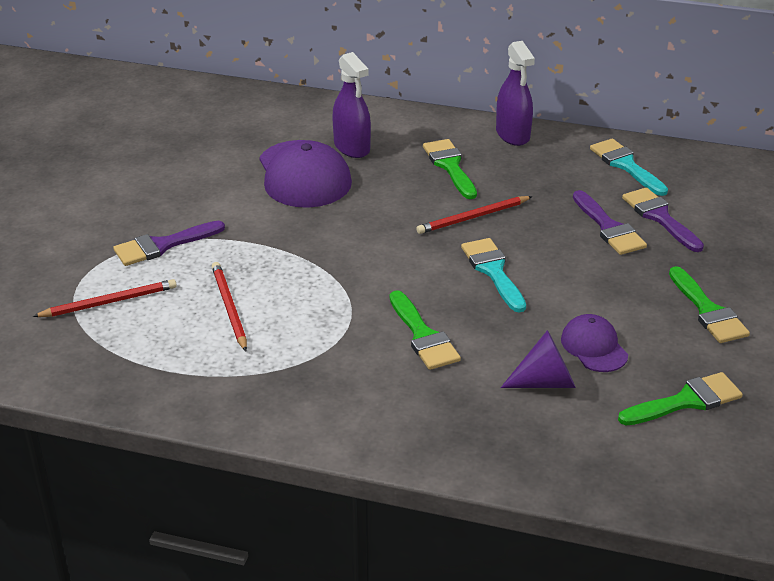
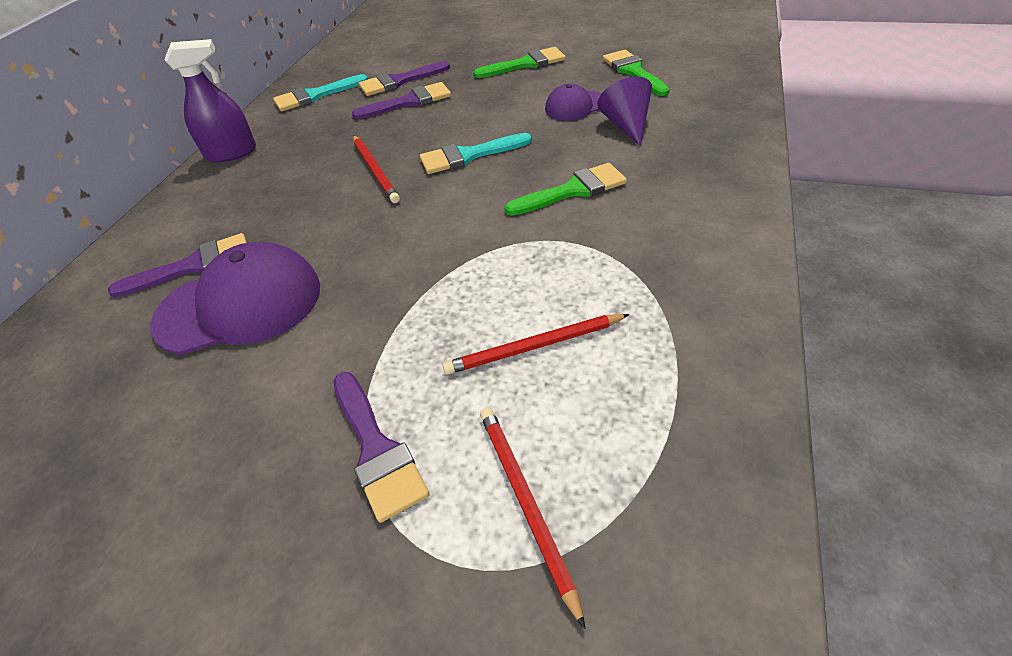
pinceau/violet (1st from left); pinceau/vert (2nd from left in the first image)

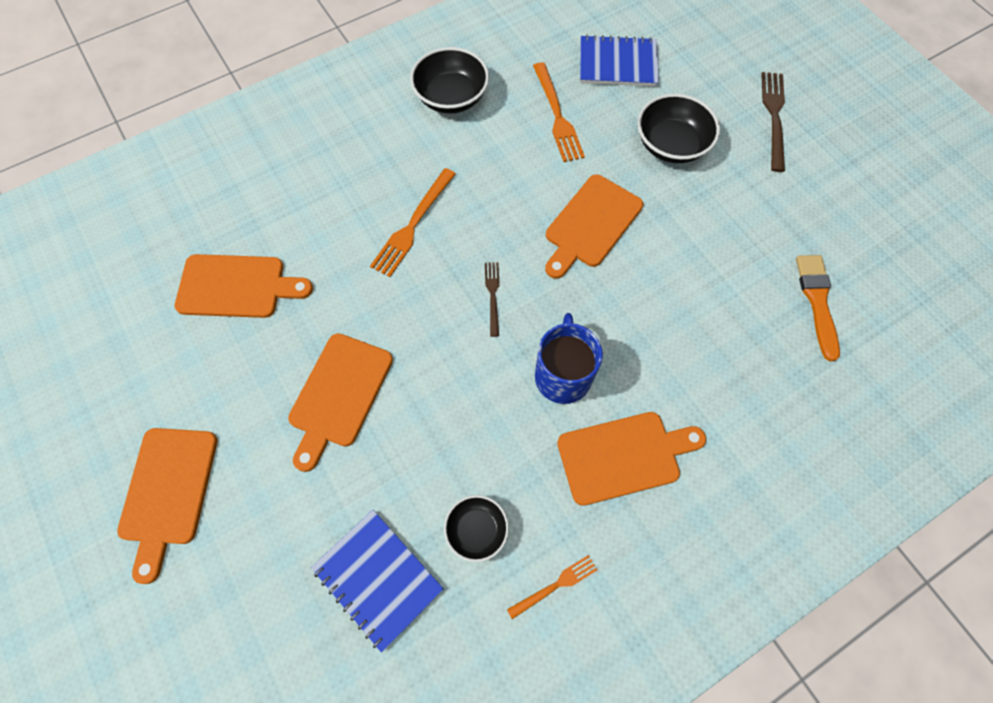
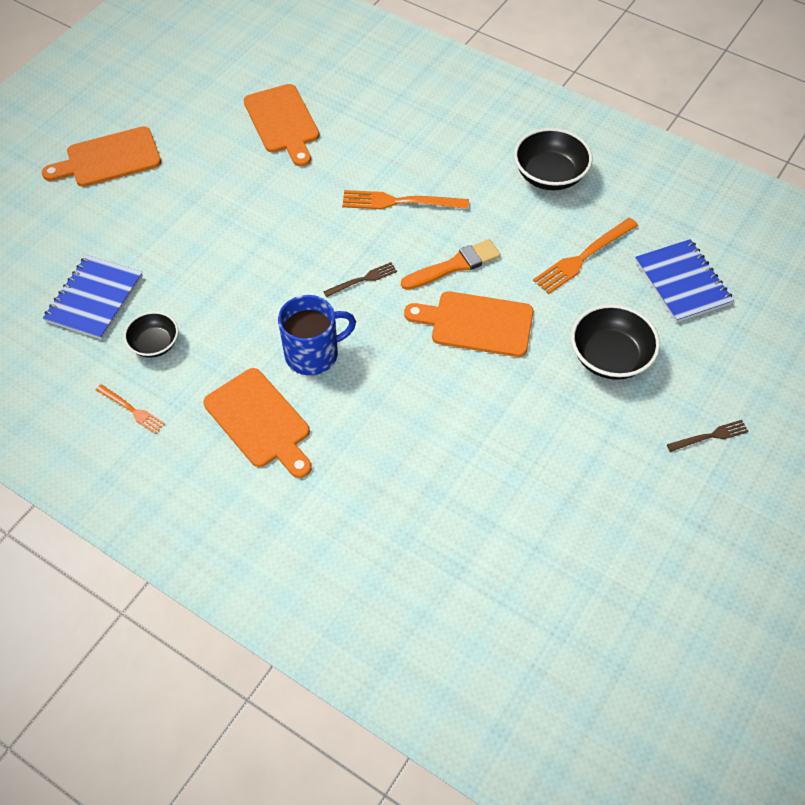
pinceau/orange; fourchette/marron (2nd from left); planche à découper/orange (3rd from left in the first image)

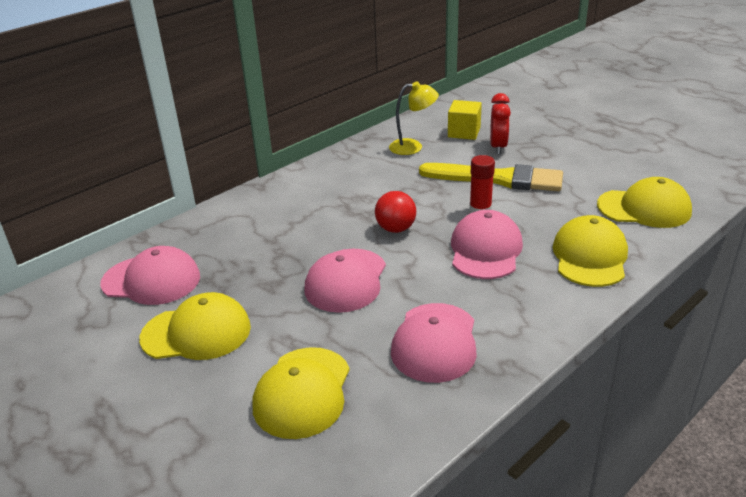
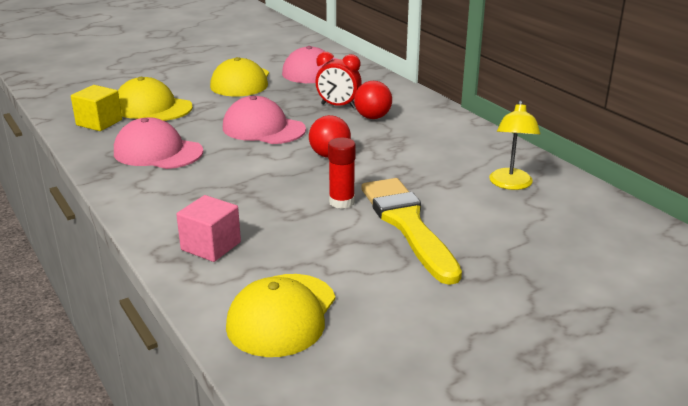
cube/jaune; cube/rose; réveil/rouge; balle/rouge (2nd from left); pinceau/jaune; casquette/rose (4th from left in the first image)

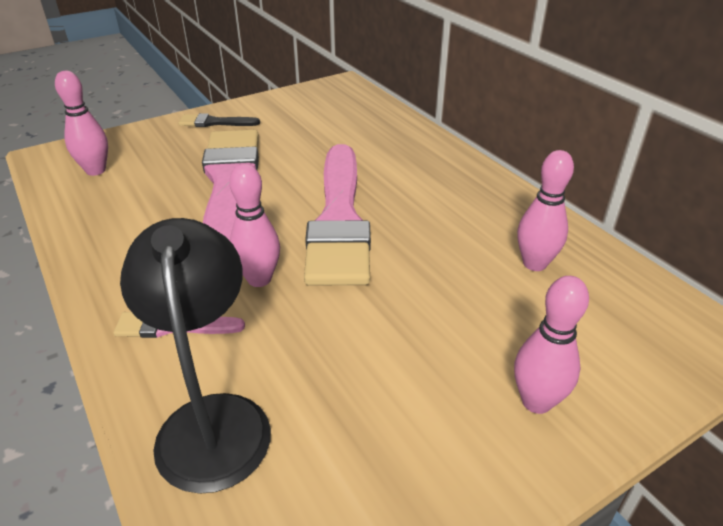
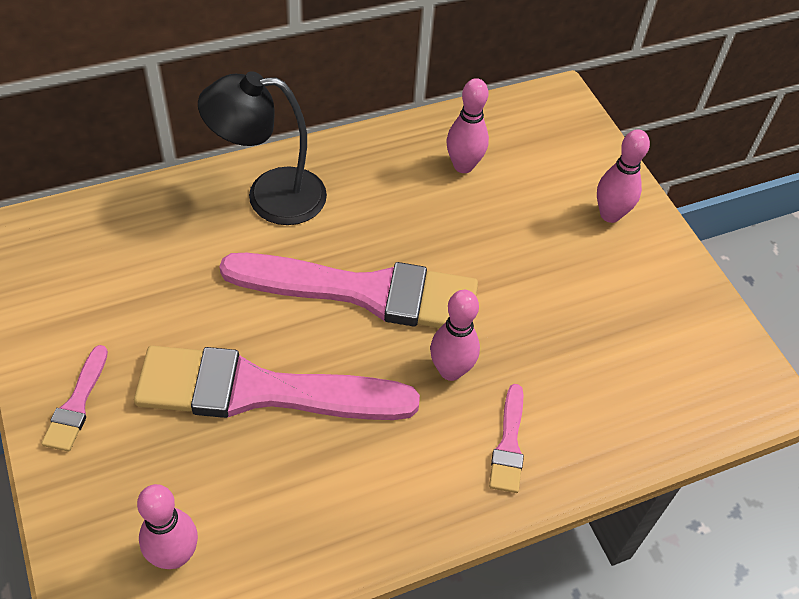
pinceau/rose (1st from left); lampe/noir

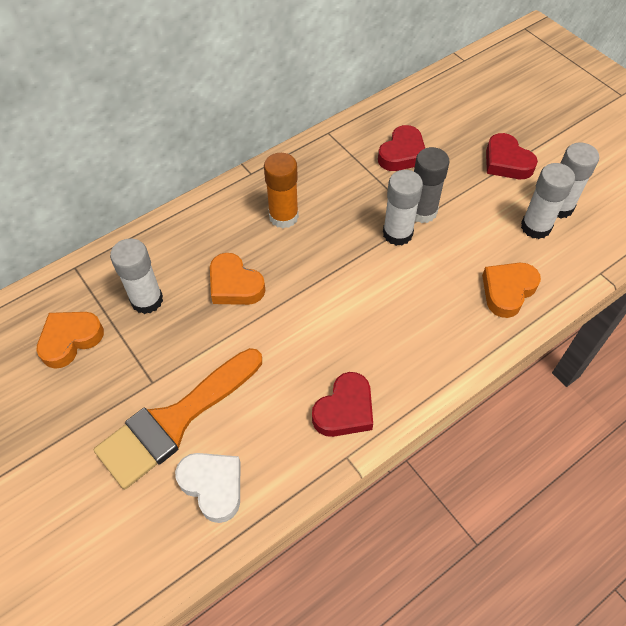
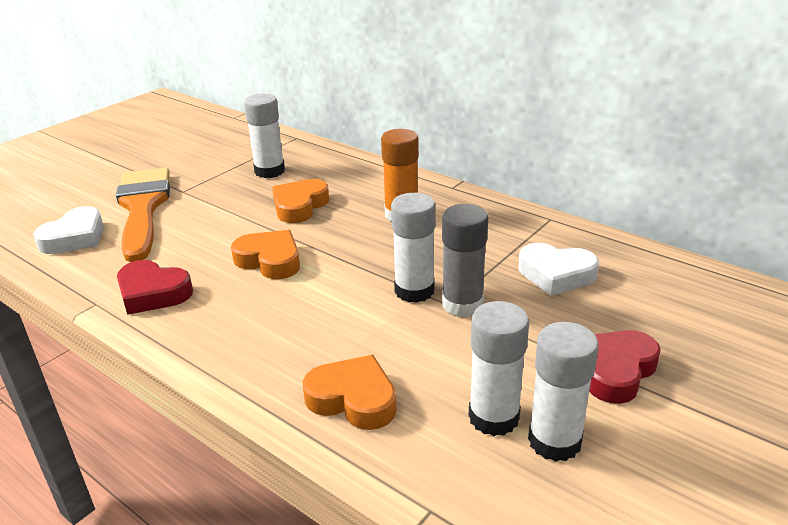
pinceau/orange; cœur/orange (1st from left); cœur/blanc (2nd from left)

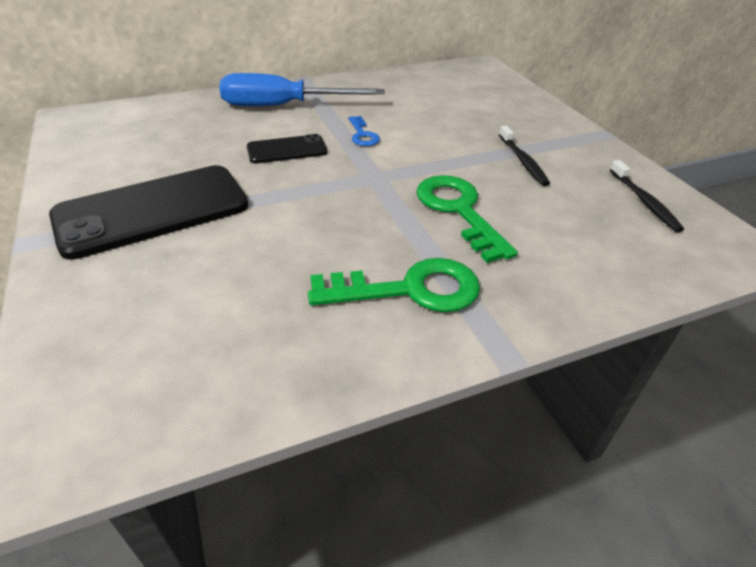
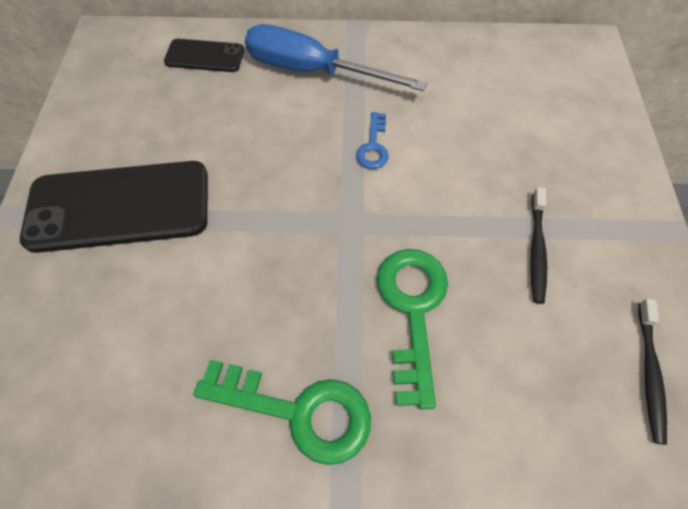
téléphone/noir (2nd from left)

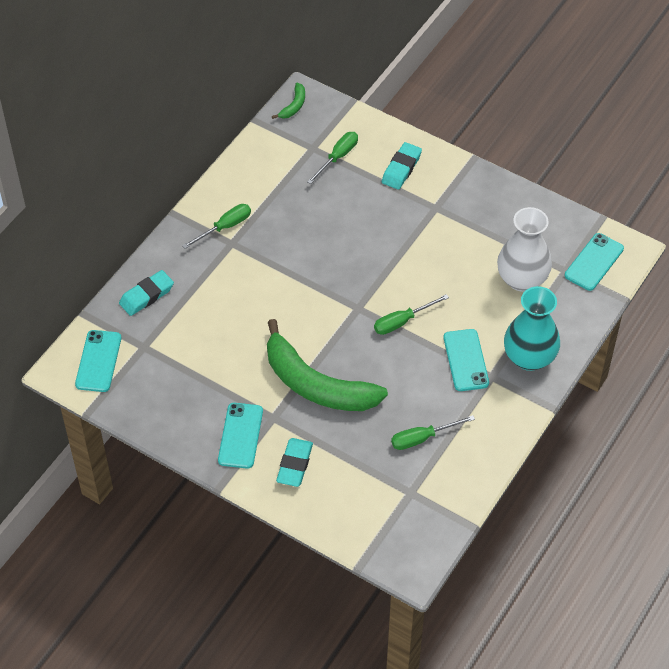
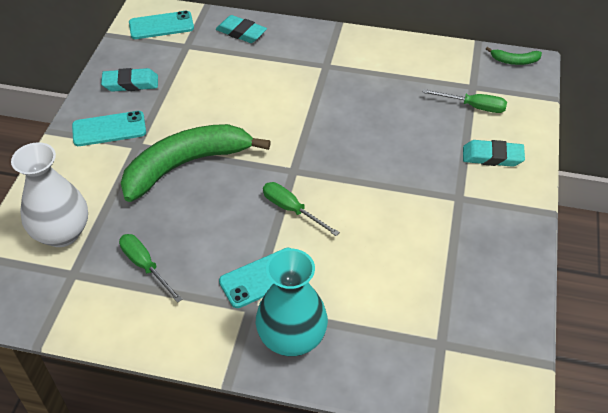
vase/blanc; gomme/turquoise (1st from left); banane/vert (1st from left); tournevis/vert (1st from left in the first image); téléphone/turquoise (4th from left in the first image)

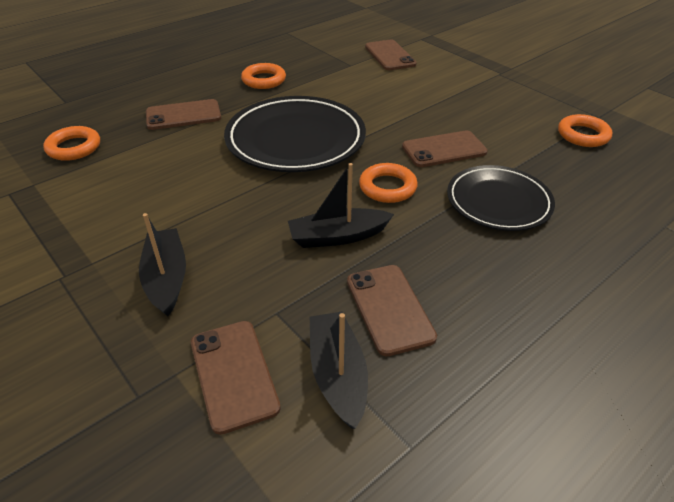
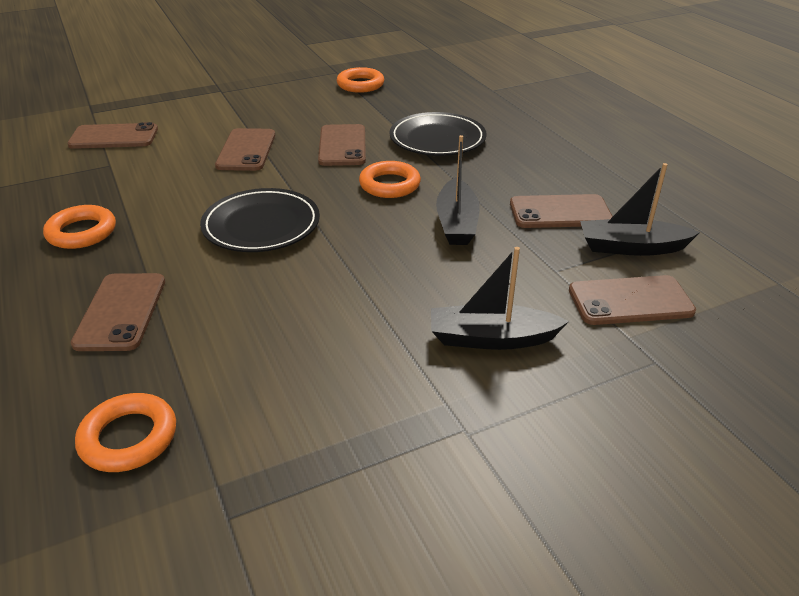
assiette/noir (1st from left); téléphone/marron (3rd from left)

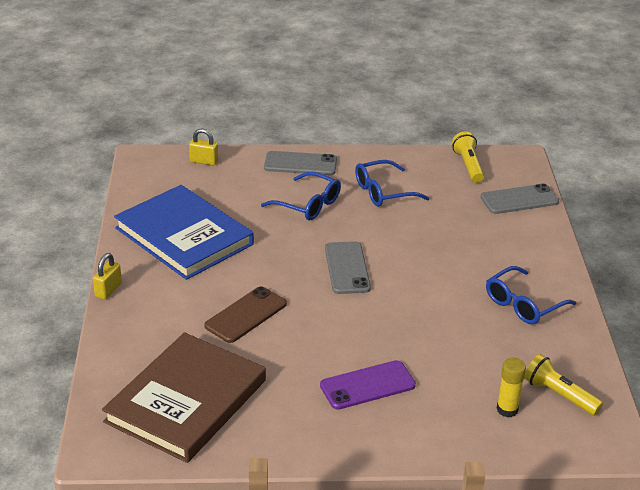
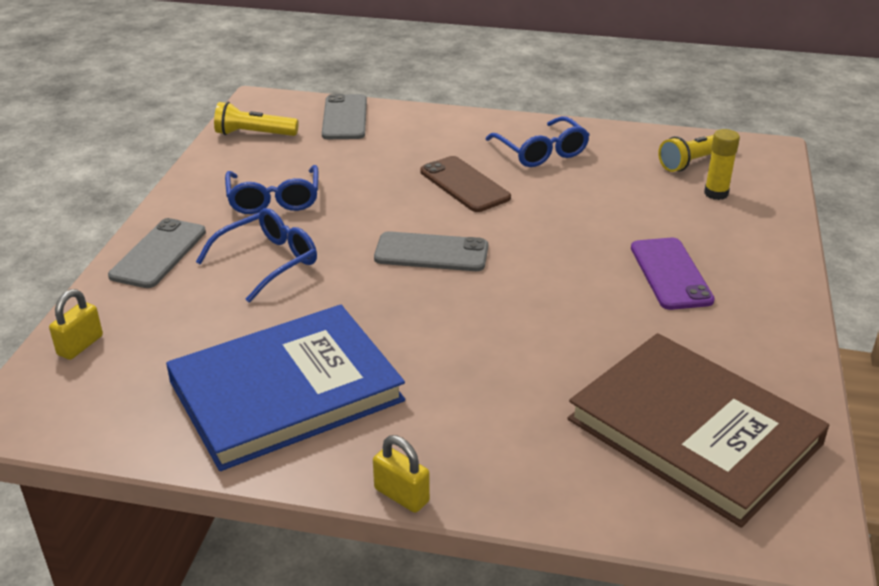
téléphone/marron

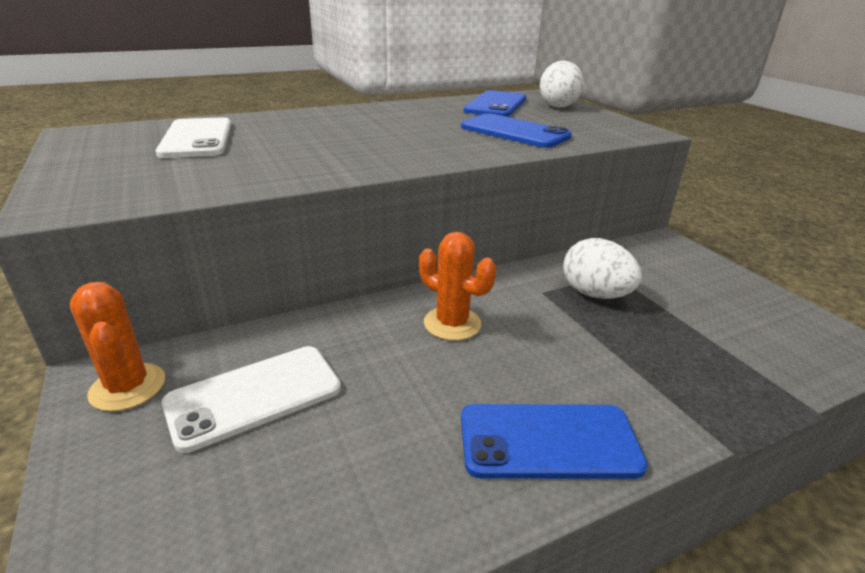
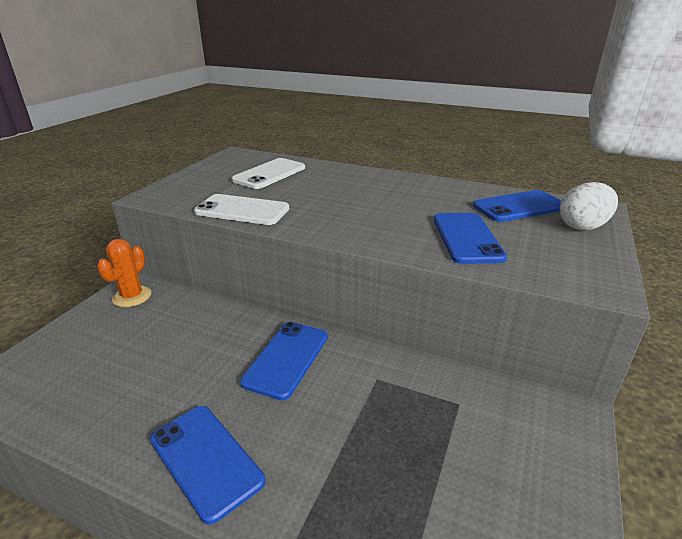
téléphone/blanc (1st from left); téléphone/bleu (2nd from left); œuf/blanc (2nd from left in the first image)

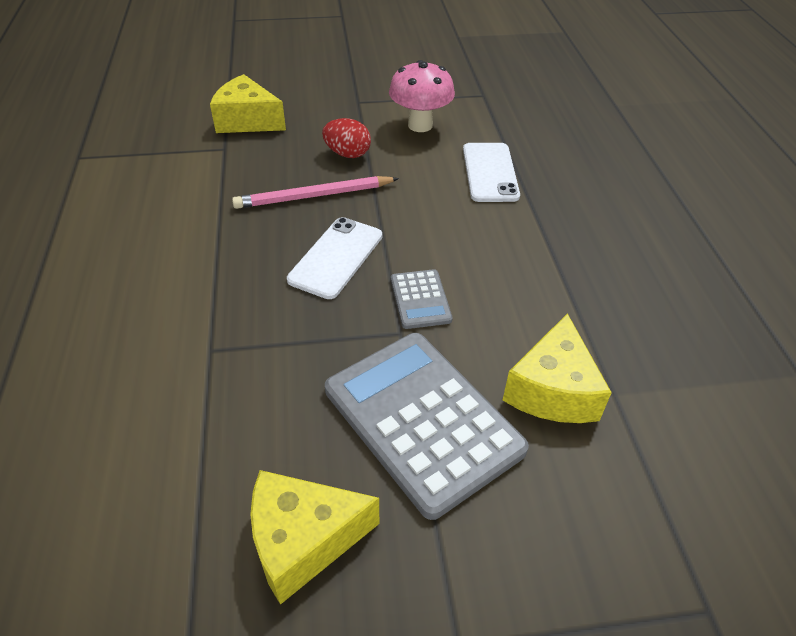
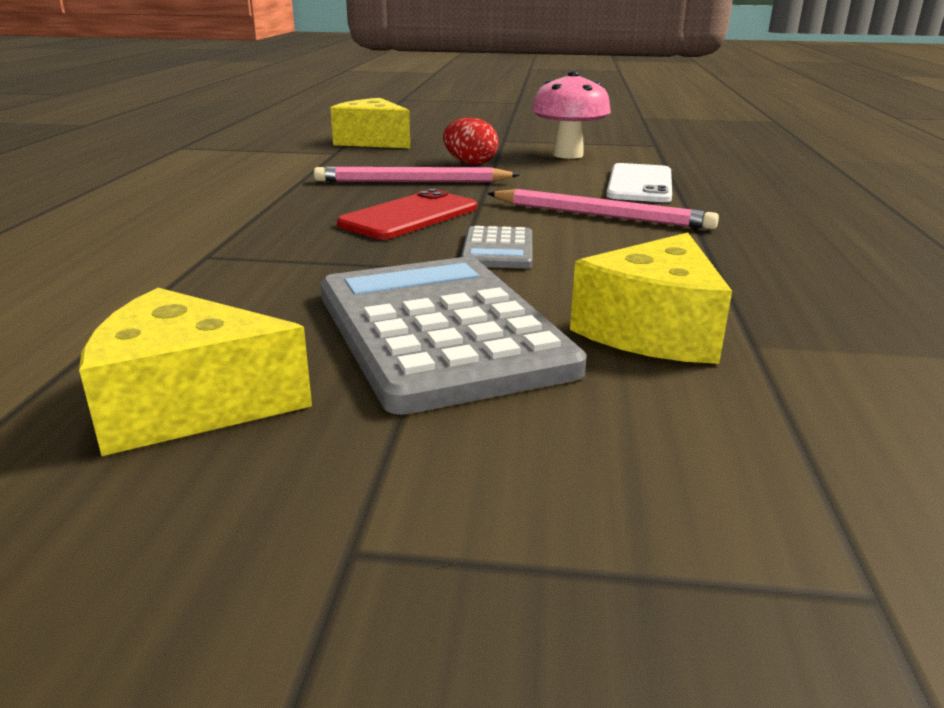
téléphone/rouge; crayon/rose (2nd from left)

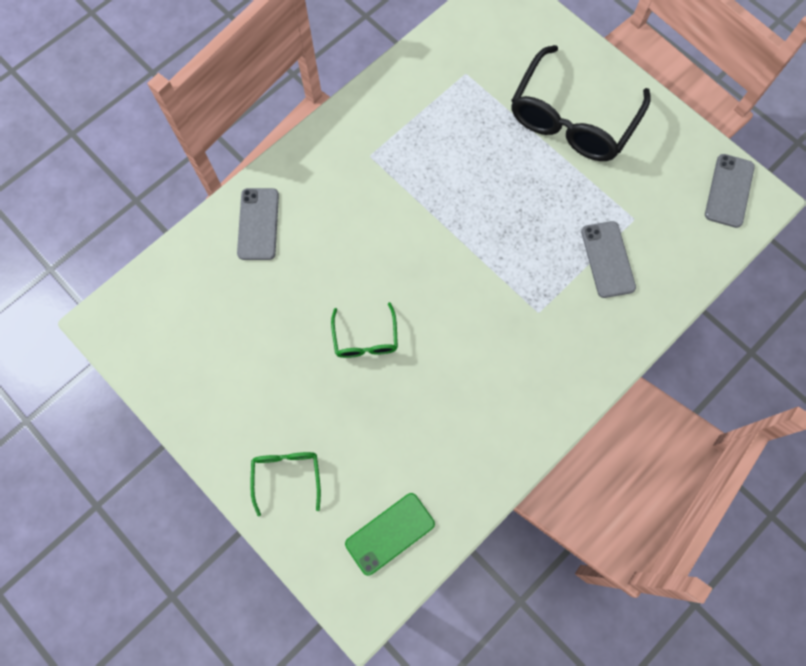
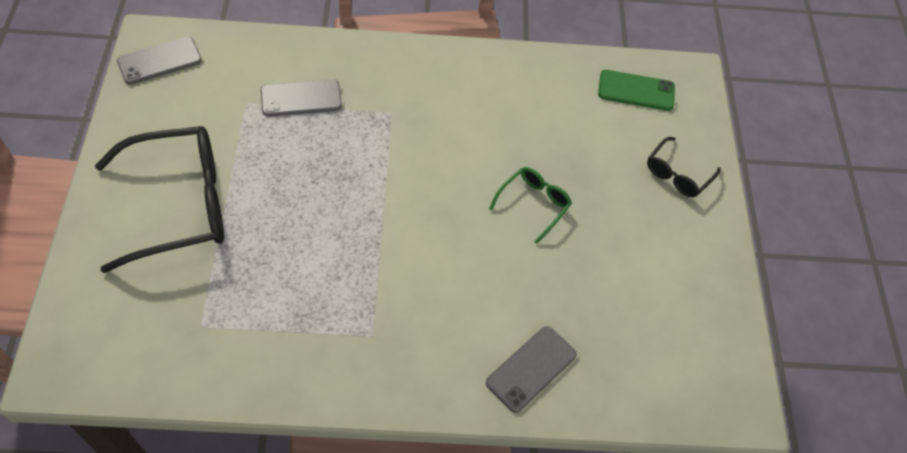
téléphone/gris (2nd from left); lunettes/noir (2nd from left)

